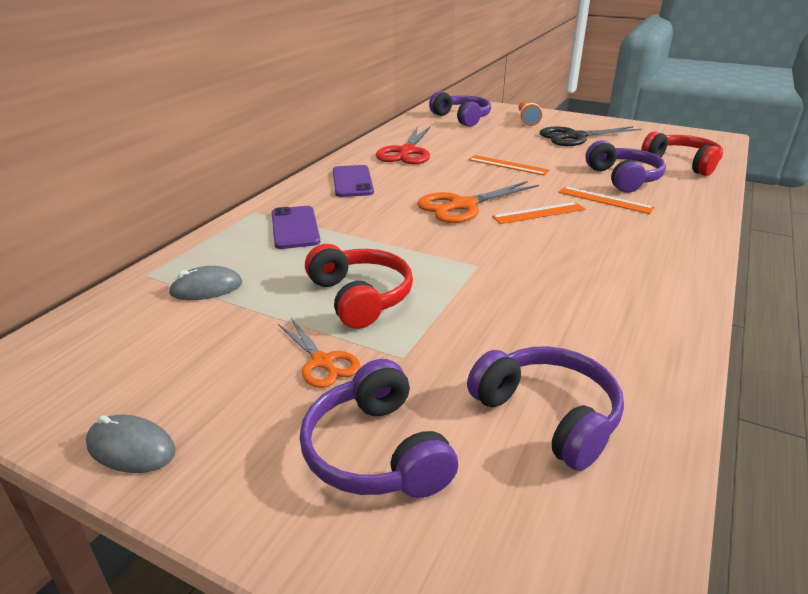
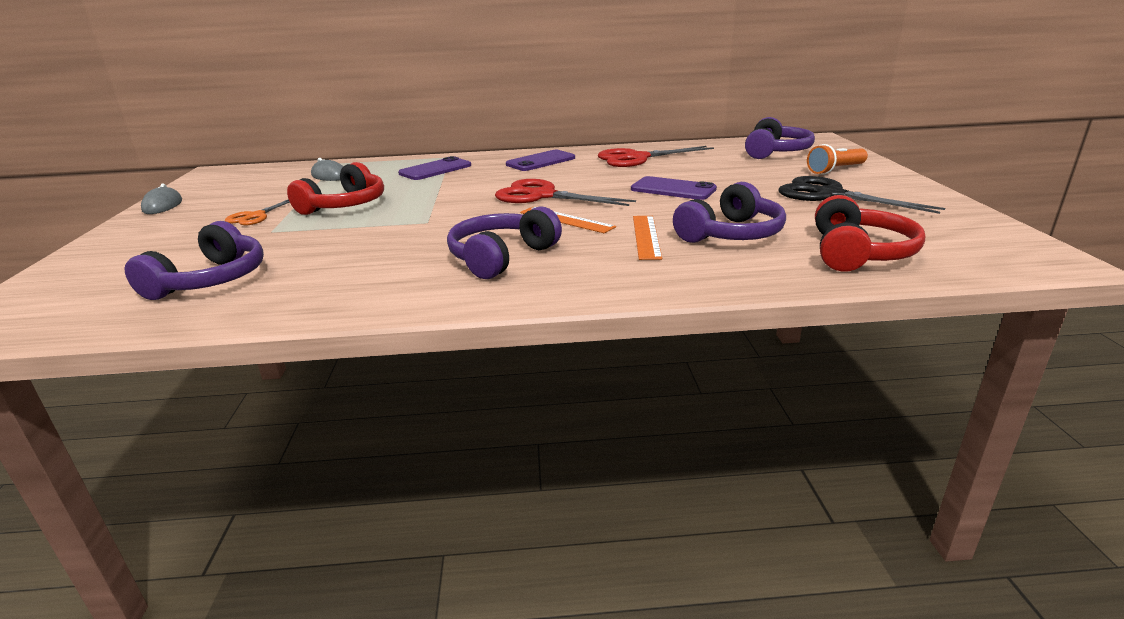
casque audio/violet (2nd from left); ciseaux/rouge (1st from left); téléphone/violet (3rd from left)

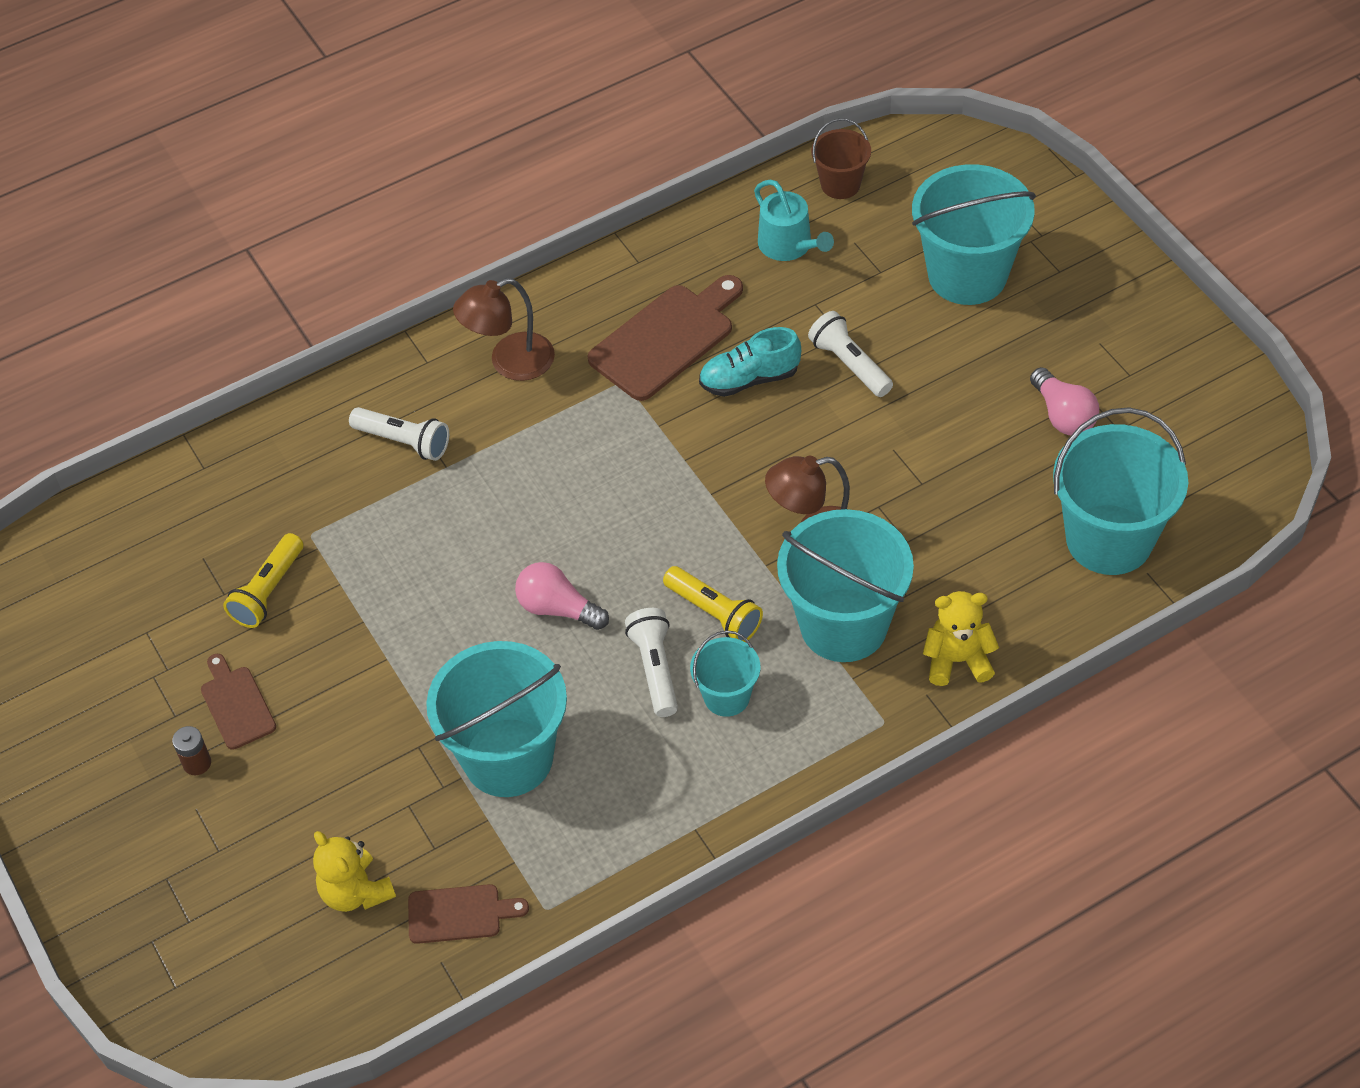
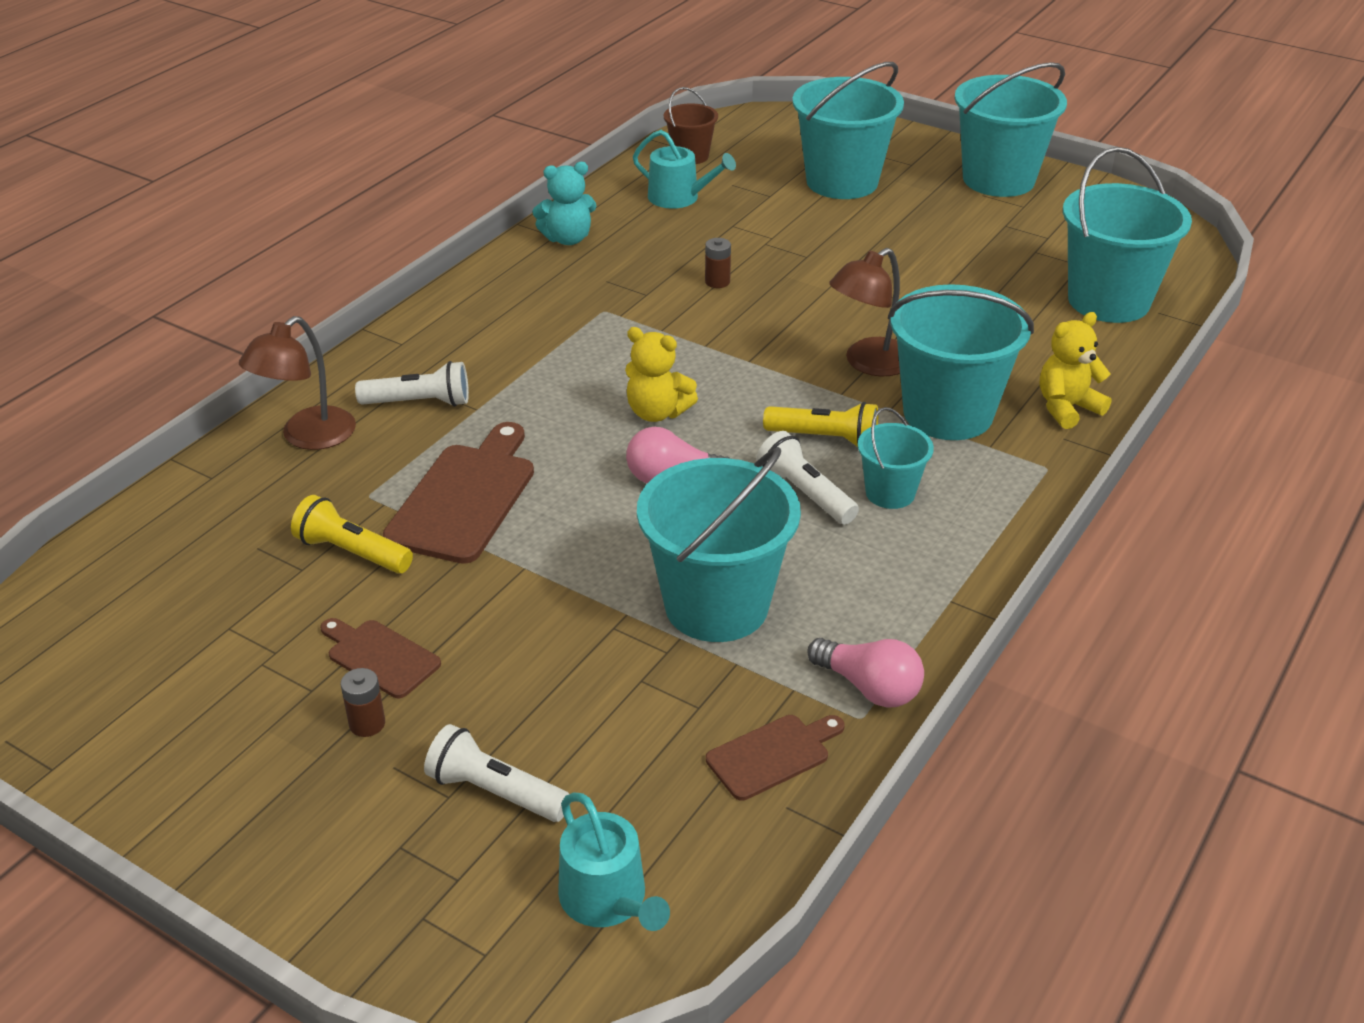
lampe/marron (1st from left); lampe de poche/jaune (1st from left); planche à découper/marron (2nd from left); lampe de poche/blanc (2nd from left); ours en peluche/turquoise; arrosoir/turquoise (1st from left); ours en peluche/jaune (1st from left); pile/marron (2nd from left); ampoule/rose (2nd from left); seau/turquoise (5th from left)

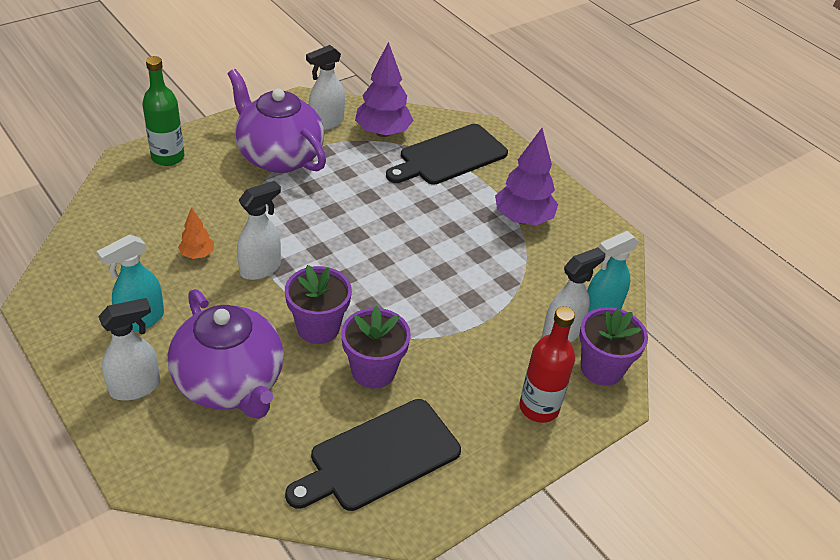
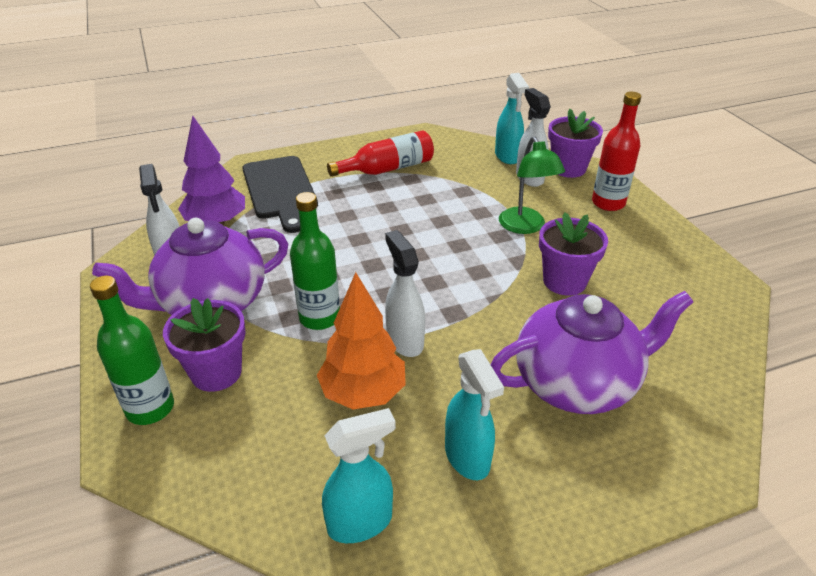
pot de fleurs/violet (1st from left); bouteille/vert (2nd from left); arbre/orange; vaporisateur/turquoise (1st from left); bouteille/rouge (1st from left); lampe/vert; vaporisateur/blanc (1st from left in the first image); planche à découper/noir (1st from left in the first image)

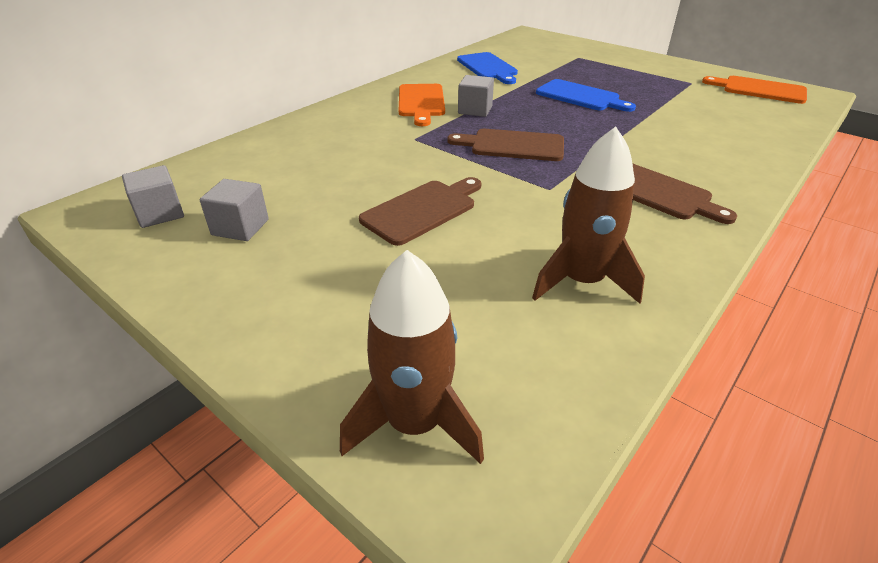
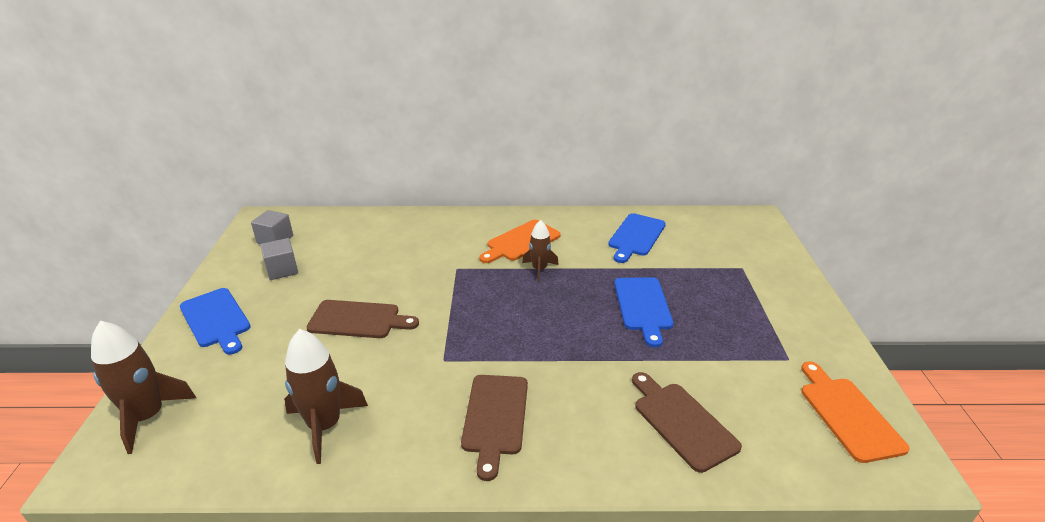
planche à découper/bleu (1st from left); fusée/marron (3rd from left); planche à découper/marron (3rd from left)

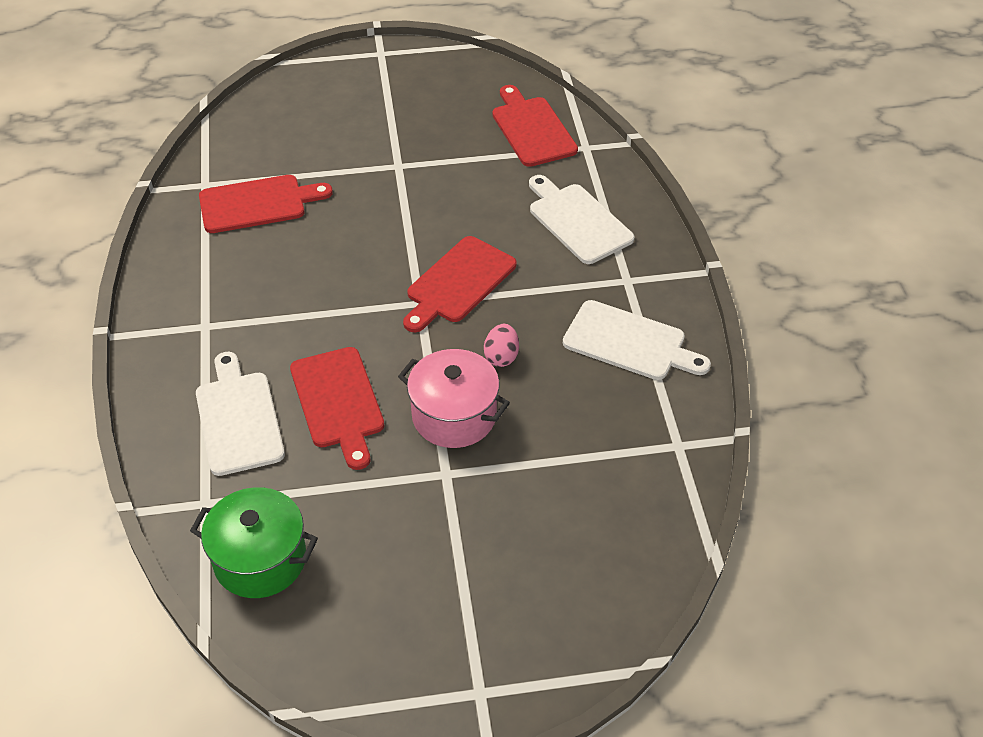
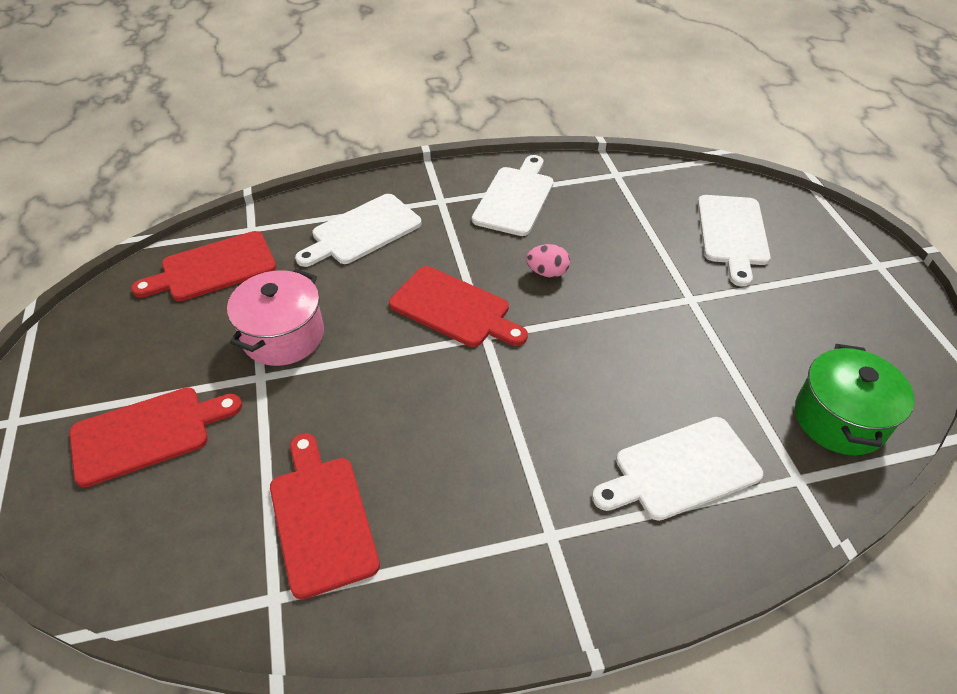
planche à découper/rouge (1st from left); marmite/rose; planche à découper/blanc (4th from left)

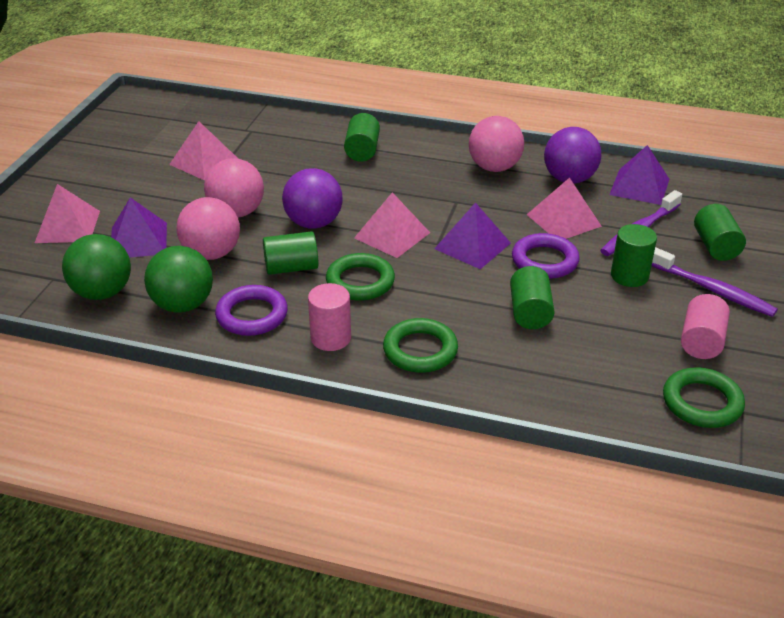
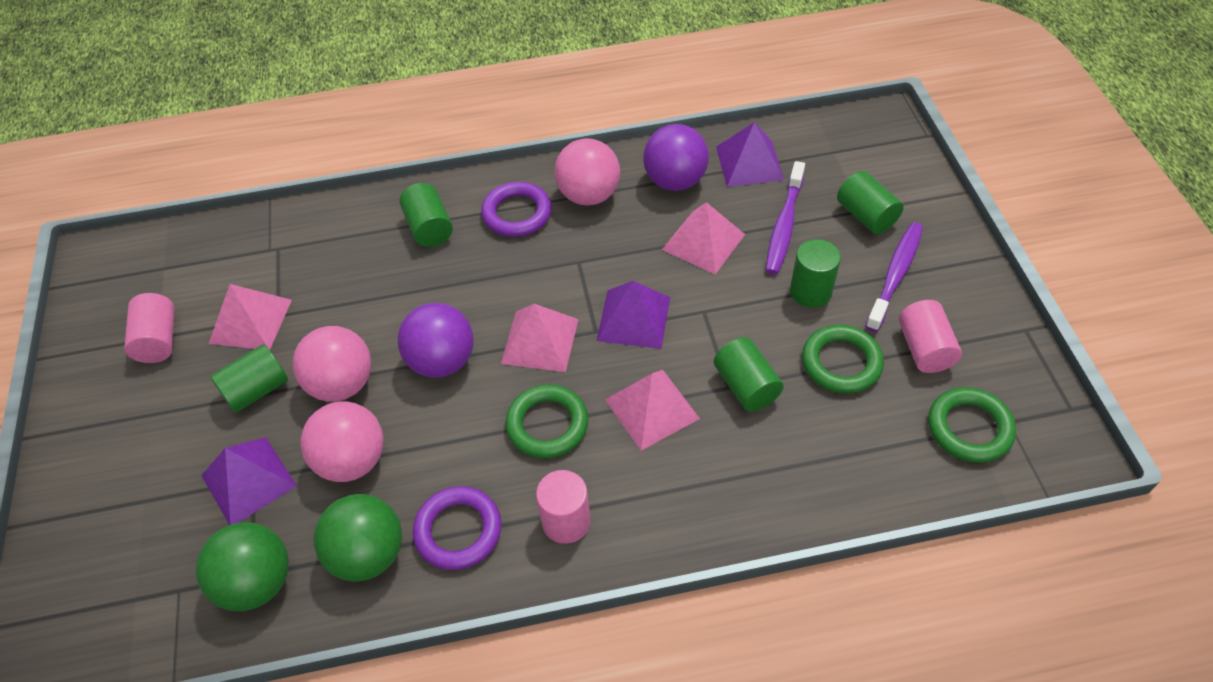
cylindre/rose (1st from left); cylindre/vert (1st from left); anneau/violet (2nd from left); pyramide/rose (3rd from left); anneau/vert (2nd from left); brosse à dents/violet (2nd from left)

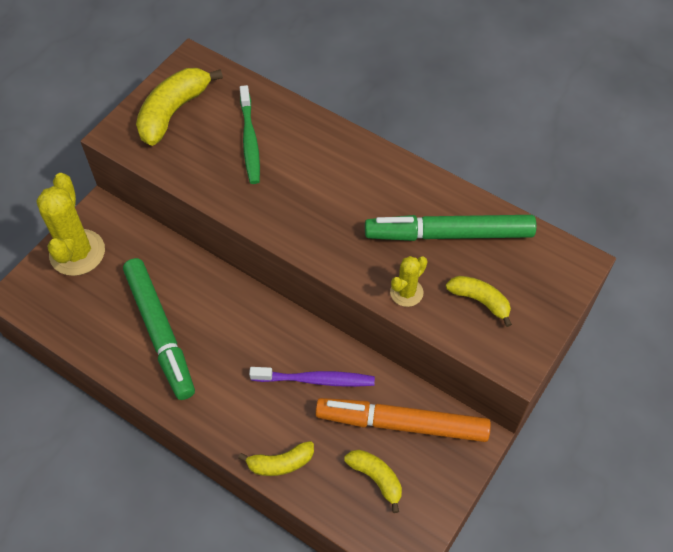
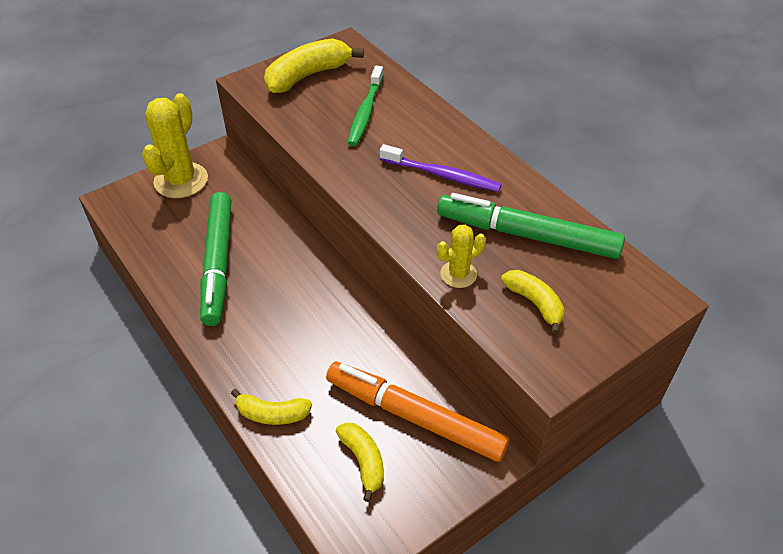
brosse à dents/violet

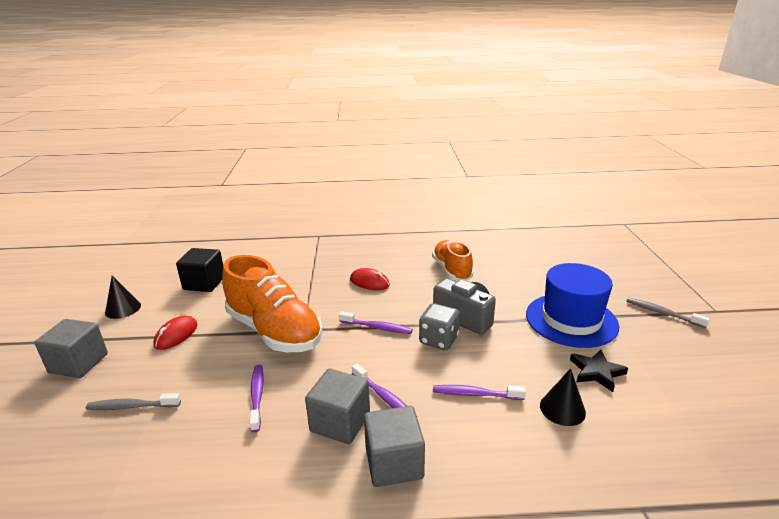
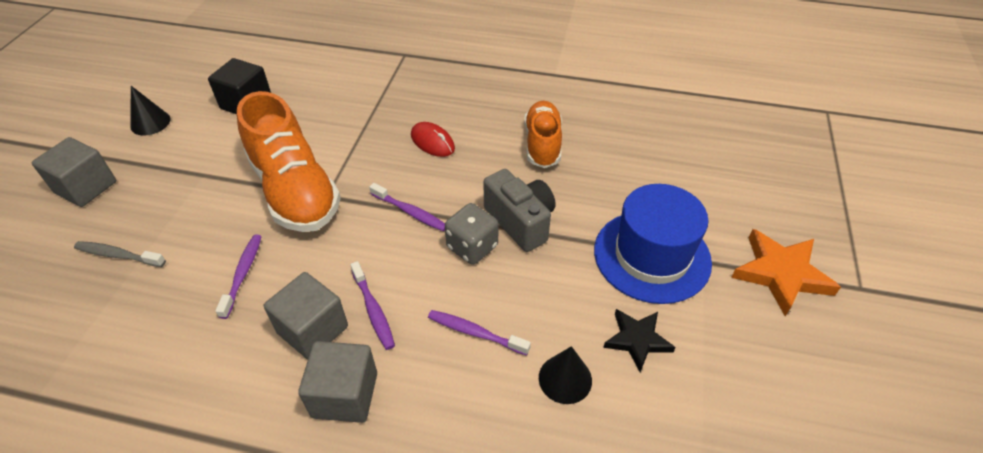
étoile/orange; souris/rouge (1st from left in the first image)

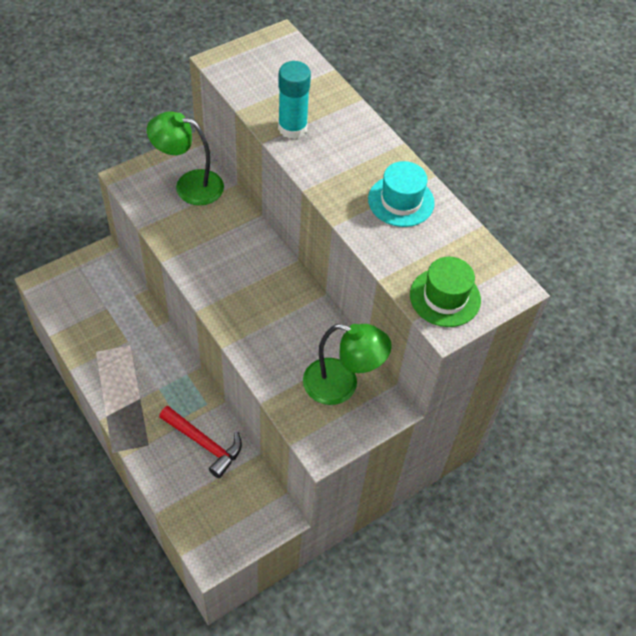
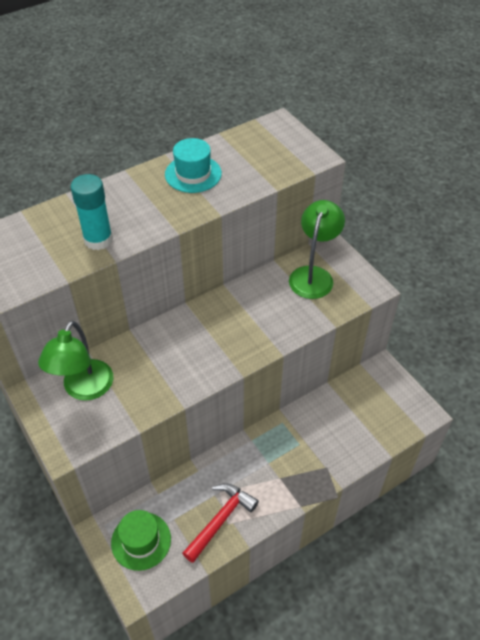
chapeau/vert; marteau/rouge

